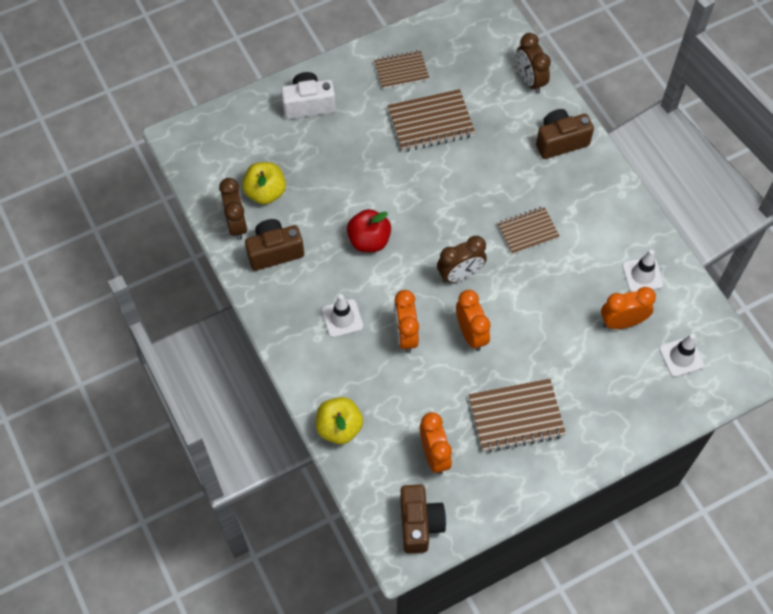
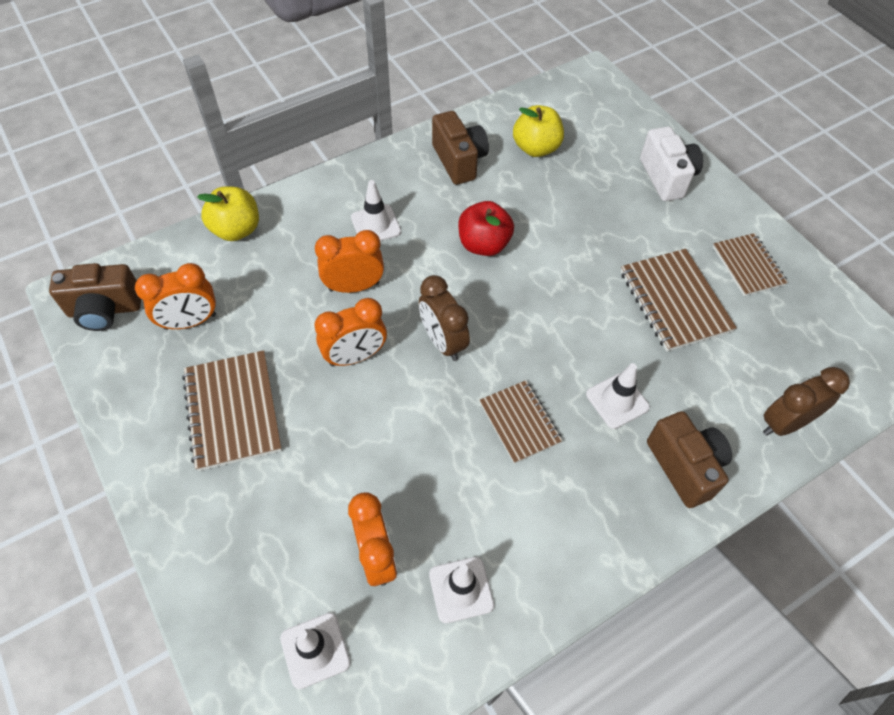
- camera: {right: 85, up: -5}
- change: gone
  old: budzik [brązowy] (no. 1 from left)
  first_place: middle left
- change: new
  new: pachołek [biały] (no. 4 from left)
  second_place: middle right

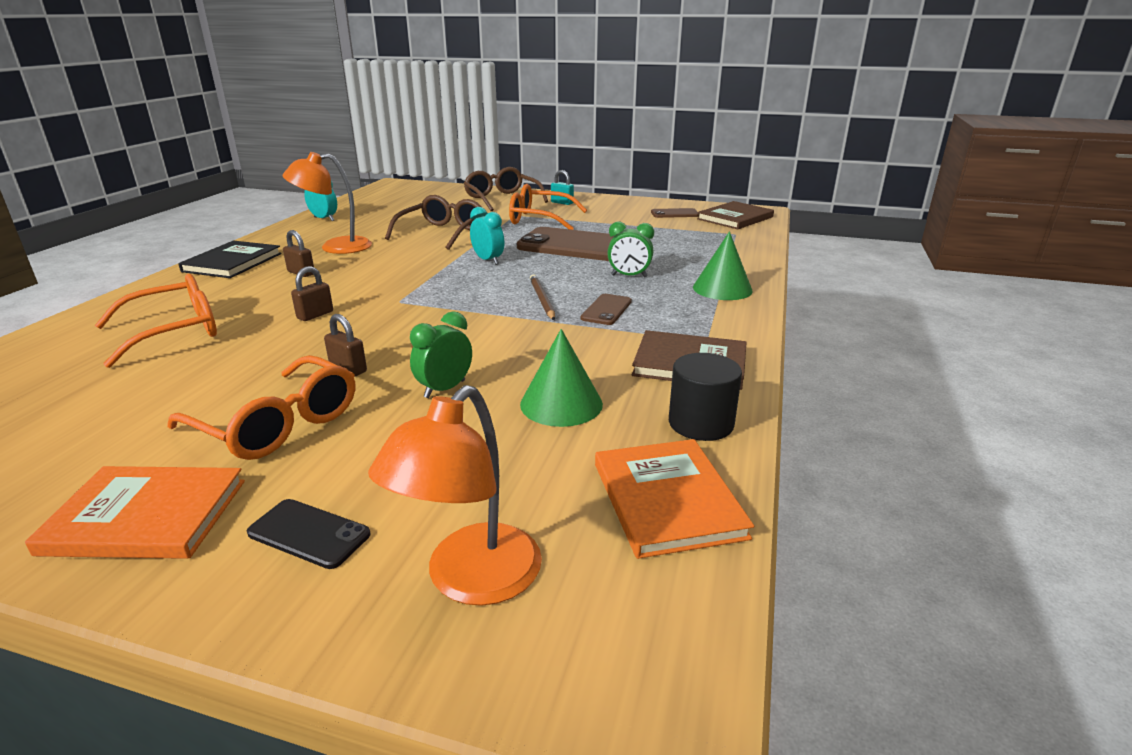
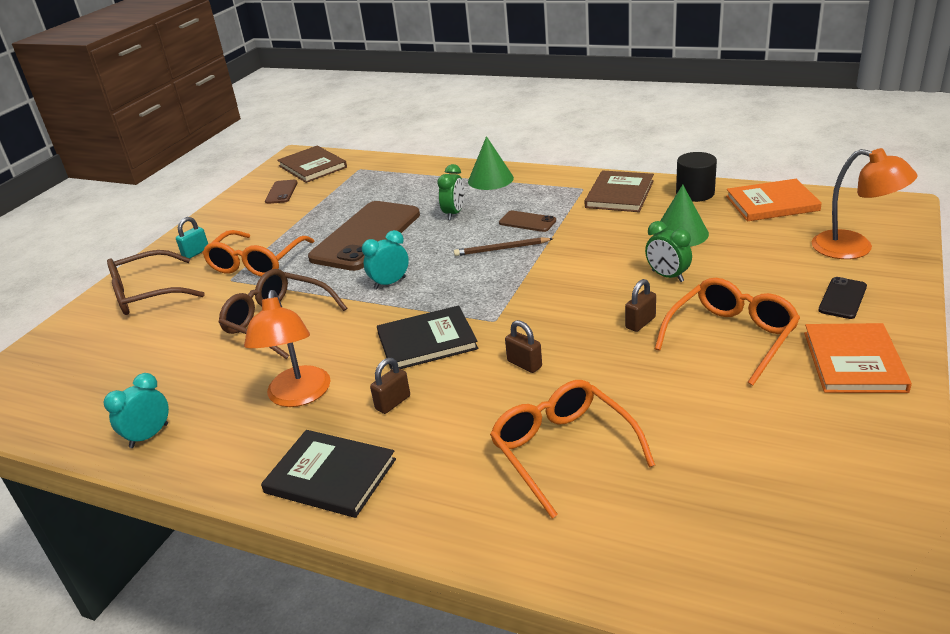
- camera: {right: -80, up: 5}
- change: new
  new: książka [czarny] (no. 2 from left)
  second_place: centre

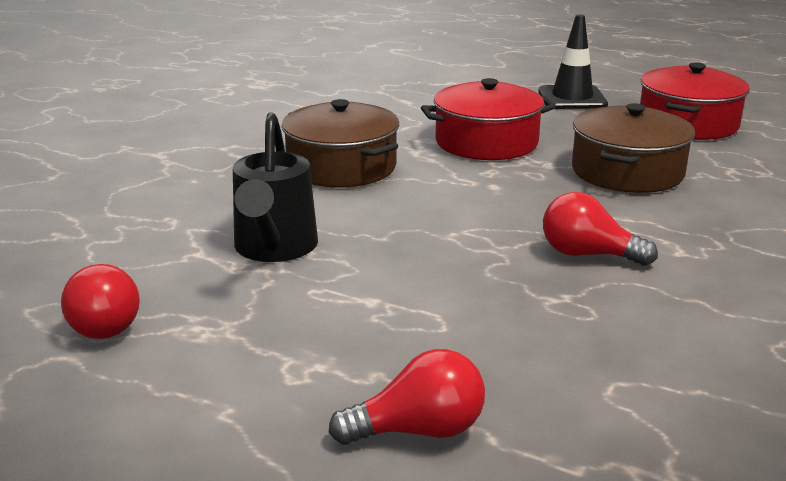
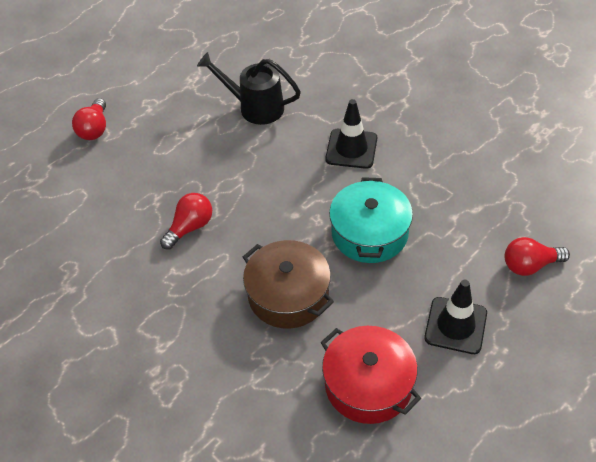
- camera: {right: 110, up: 25}
- change: shifted
  old: żarówka [czerwony] (no. 1 from left in the first image)
  new: żarówka [czerwony] (no. 3 from left)
  first_place: middle left
  second_place: middle right
- change: swapped
  old: garnek [brązowy] (no. 1 from left)
  new: pachołek [czarny] (no. 1 from left)
  first_place: top centre
  second_place: top centre
- change: repainted
  old: garnek [czerwony] (no. 1 from left)
  new: garnek [turkusowy]
  first_place: top centre
  second_place: centre

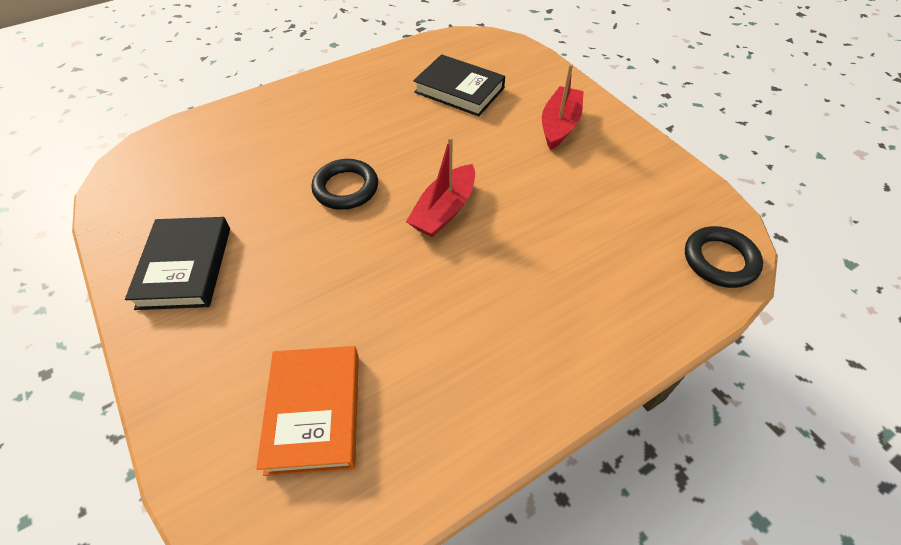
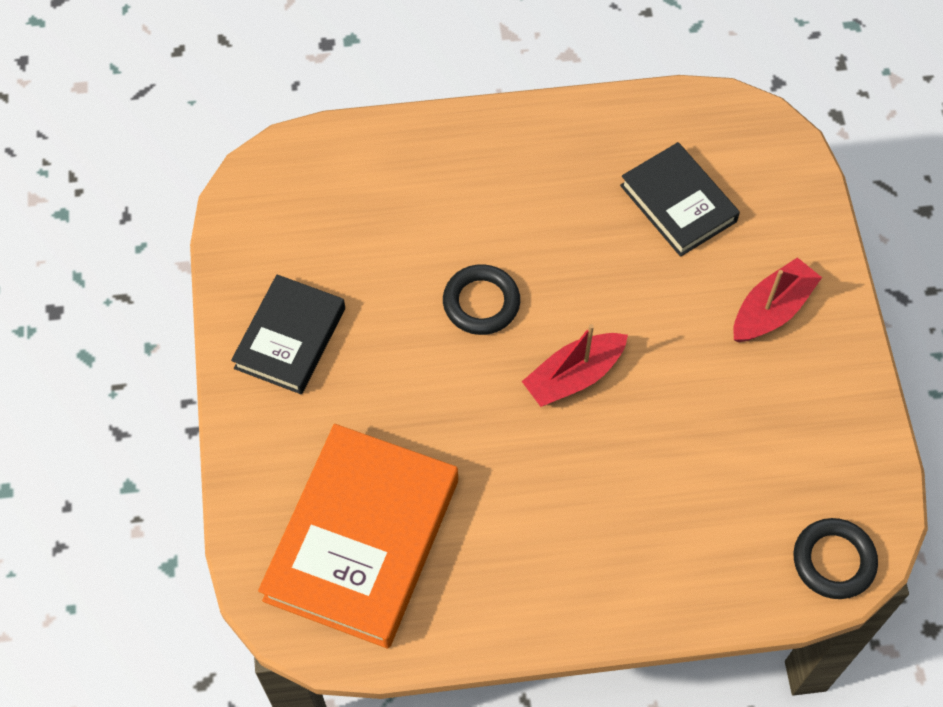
- camera: {right: 25, up: 10}
- change: scaled
  old: książka [pomarańczowy]
  first_place: bottom centre
  second_place: bottom centre
  factor: 1.69

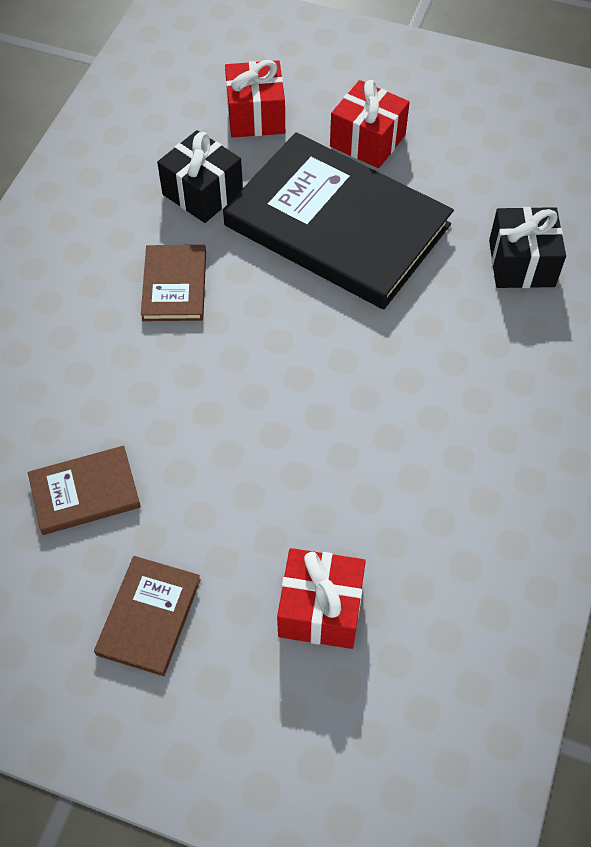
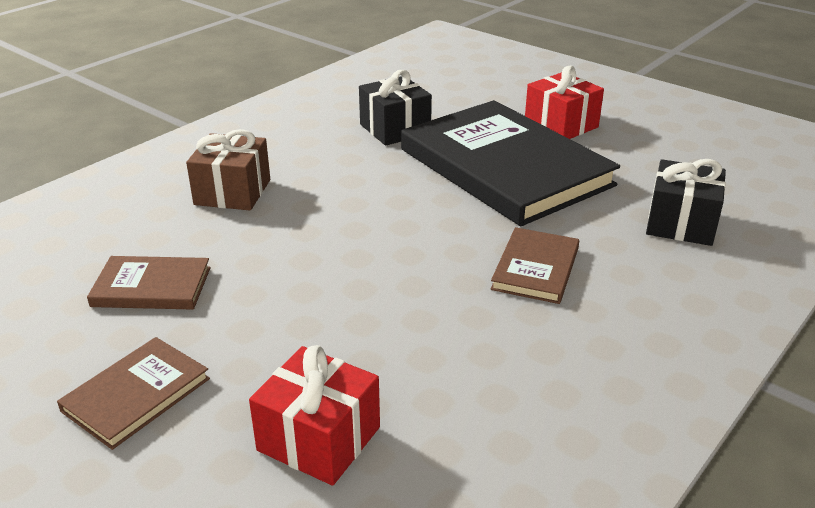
- camera: {right: 20, up: -25}
- change: gone
  old: prezent [czerwony] (no. 1 from left)
  first_place: top centre
- change: new
  new: prezent [brązowy]
  second_place: top left
- change: shifted
  old: książka [brązowy] (no. 3 from left)
  first_place: middle left
  second_place: centre

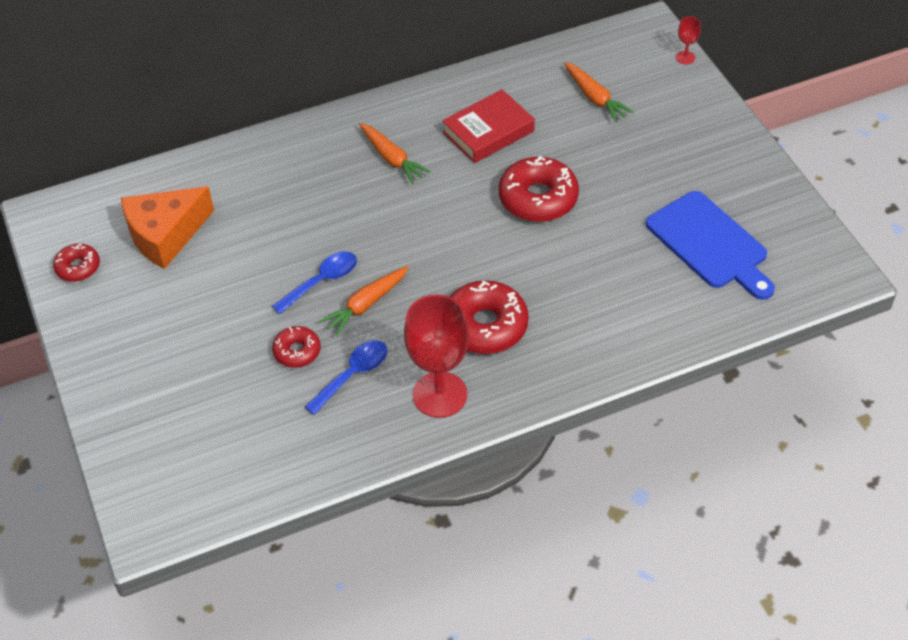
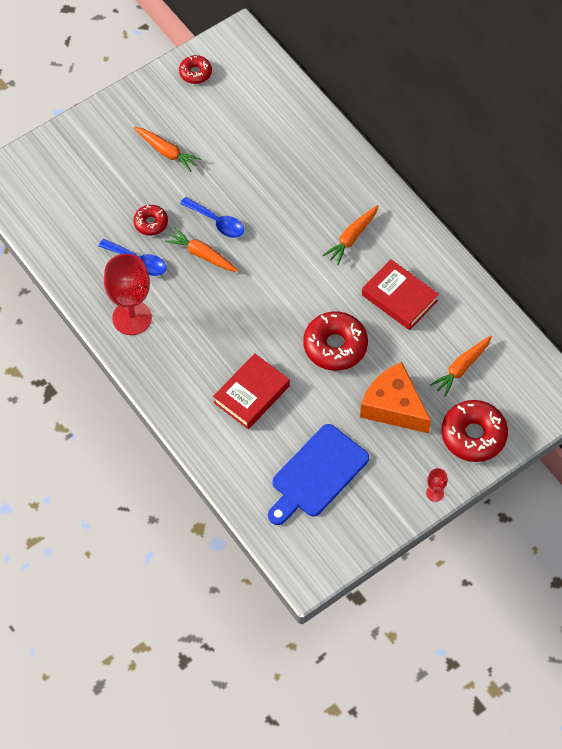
- camera: {right: 75, up: 10}
- change: new
  new: marchewka [pomarańczowy] (no. 1 from left)
  second_place: top left
- change: new
  new: książka [czerwony] (no. 1 from left)
  second_place: centre
- change: shifted
  old: ser [pomarańczowy]
  first_place: middle left
  second_place: middle right
- change: shifted
  old: donut [czerwony] (no. 3 from left in the first image)
  new: donut [czerwony] (no. 4 from left)
  first_place: centre
  second_place: middle right
- change: shifted
  old: kielich [czerwony] (no. 2 from left)
  first_place: top right
  second_place: middle right

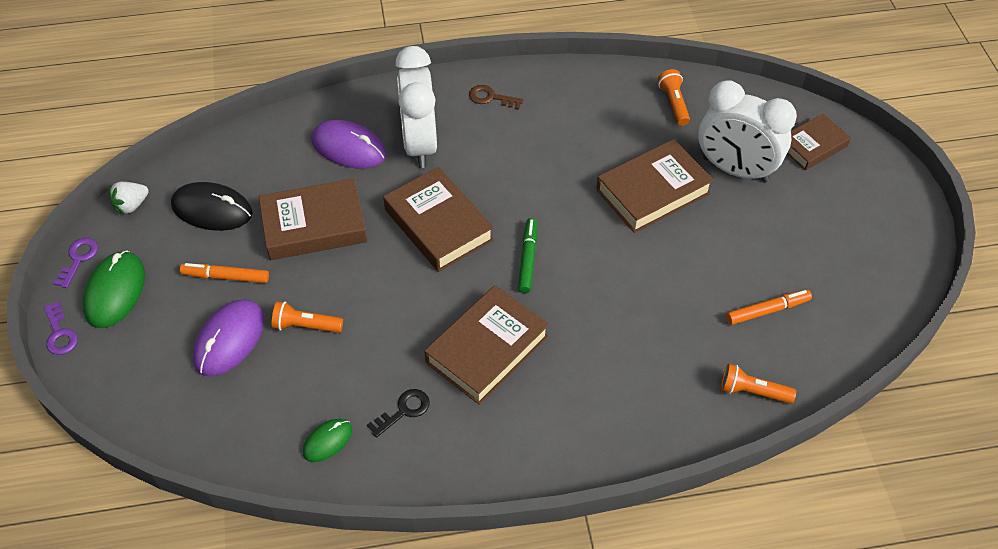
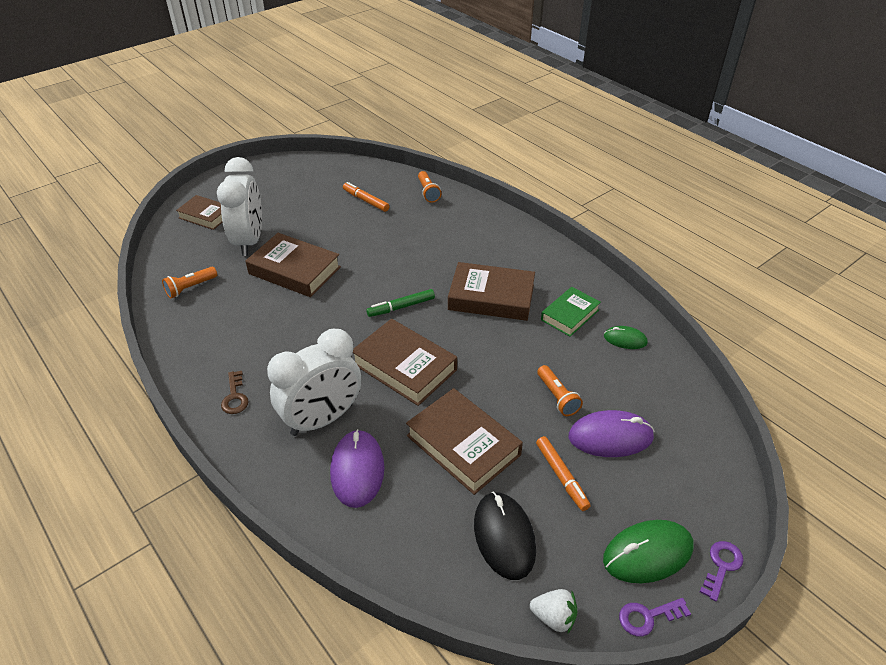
- camera: {right: -120, up: -10}
- change: swapped
  old: klucz [czarny]
  new: książka [zielony]
  first_place: bottom centre
  second_place: centre
- change: rotated
  old: książka [brązowy] (no. 2 from left in the first image)
  first_place: centre
  second_place: centre
  degrees: -75

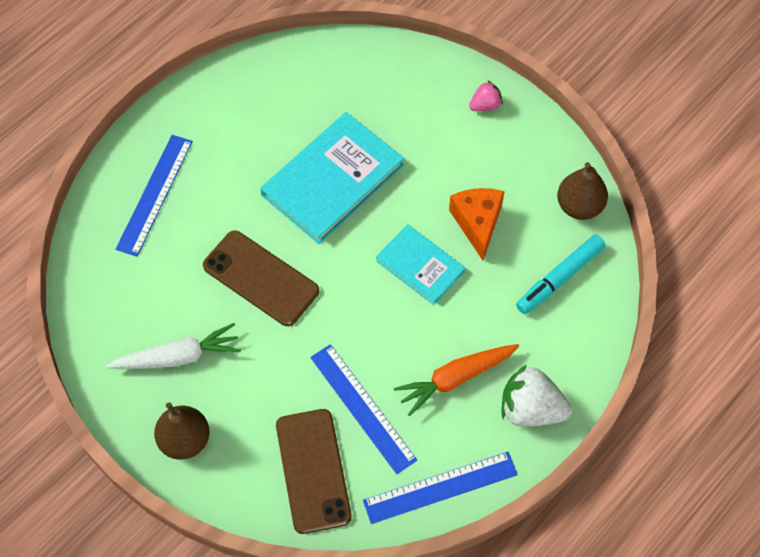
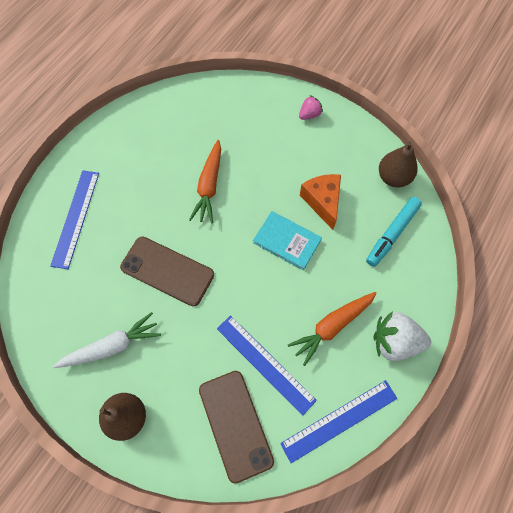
- camera: {right: -10, up: 5}
- change: swapped
  old: książka [turkusowy] (no. 1 from left)
  new: marchewka [pomarańczowy] (no. 1 from left)
  first_place: top centre
  second_place: centre

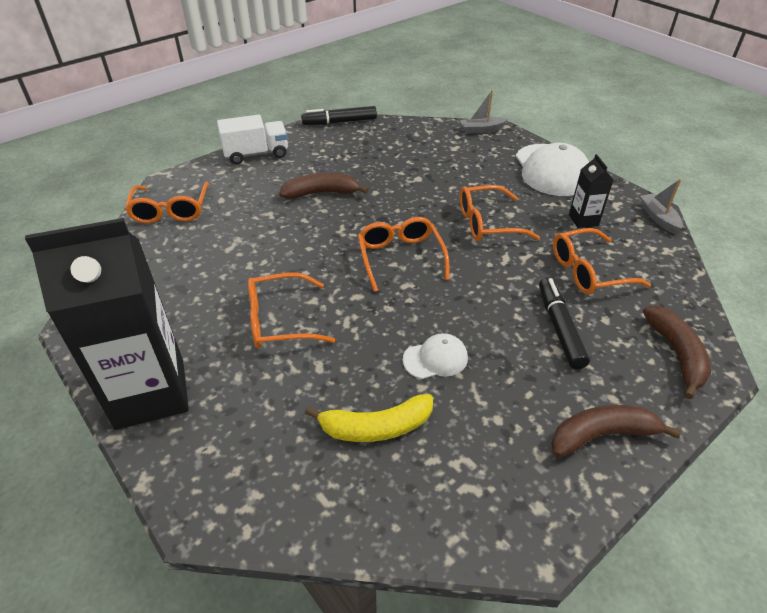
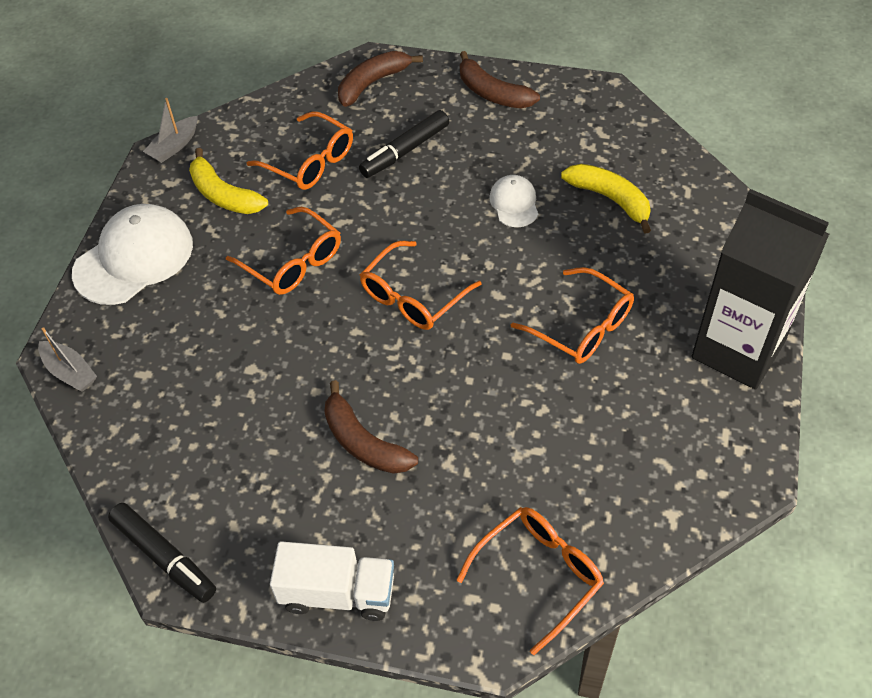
- camera: {right: -125, up: 10}
- change: swapped
  old: karton mleka [czarny] (no. 2 from left)
  new: banan [żółty] (no. 1 from left)
  first_place: top right
  second_place: top left
- change: rotated
  old: ciężarówka [biały]
  first_place: top left
  second_place: bottom centre
  degrees: 150
- change: rotated
  old: czapka [biały] (no. 1 from left in the first image)
  first_place: centre
  second_place: top centre
  degrees: 45

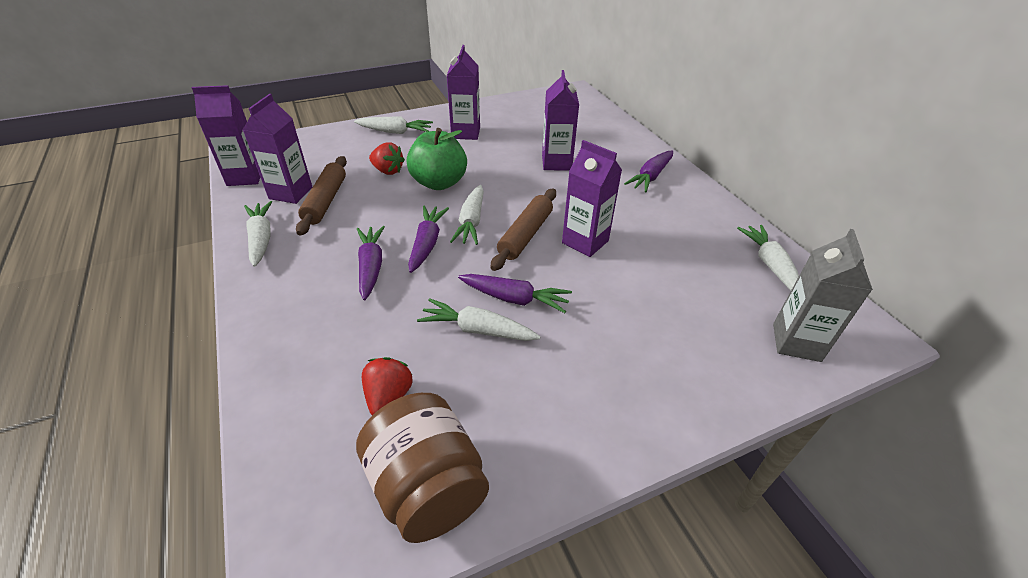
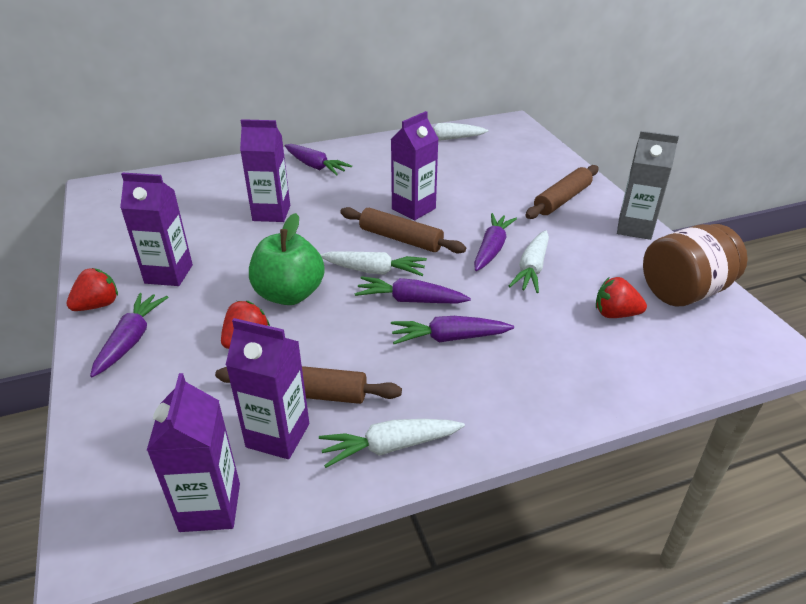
- camera: {right: -85, up: -5}
- change: new
  new: truskawka [czerwony] (no. 1 from left)
  second_place: middle left
- change: new
  new: wałek do ciasta [brązowy] (no. 3 from left)
  second_place: top right
- change: shifted
  old: karton mleka [szary]
  first_place: middle right
  second_place: top right
- change: repainted
  old: marchewka [biały] (no. 2 from left)
  new: marchewka [fioletowy] (no. 1 from left)
  first_place: top centre
  second_place: middle left

